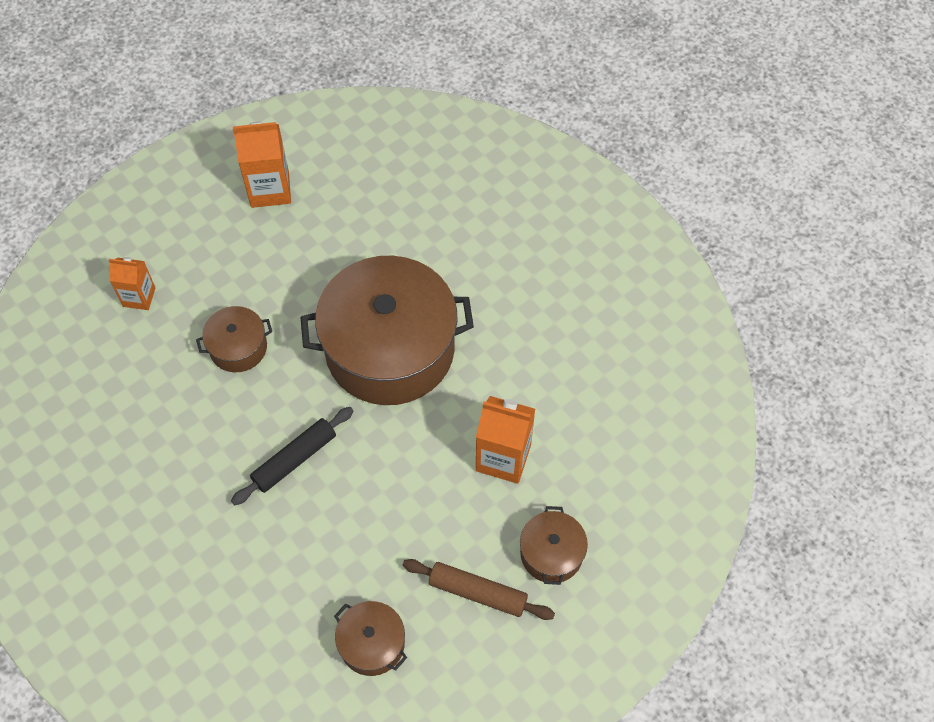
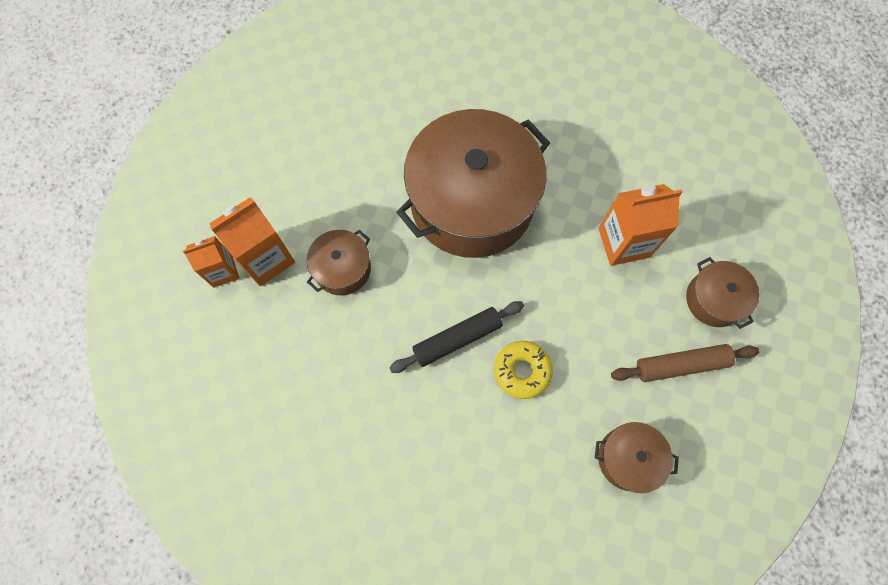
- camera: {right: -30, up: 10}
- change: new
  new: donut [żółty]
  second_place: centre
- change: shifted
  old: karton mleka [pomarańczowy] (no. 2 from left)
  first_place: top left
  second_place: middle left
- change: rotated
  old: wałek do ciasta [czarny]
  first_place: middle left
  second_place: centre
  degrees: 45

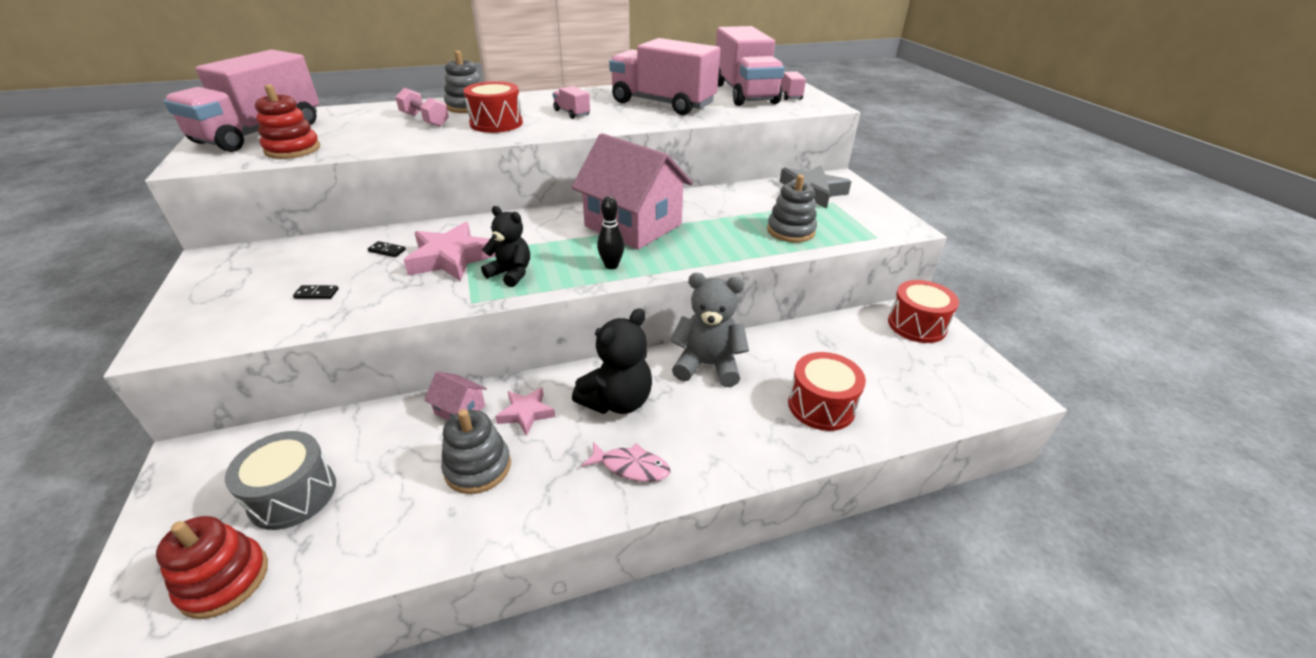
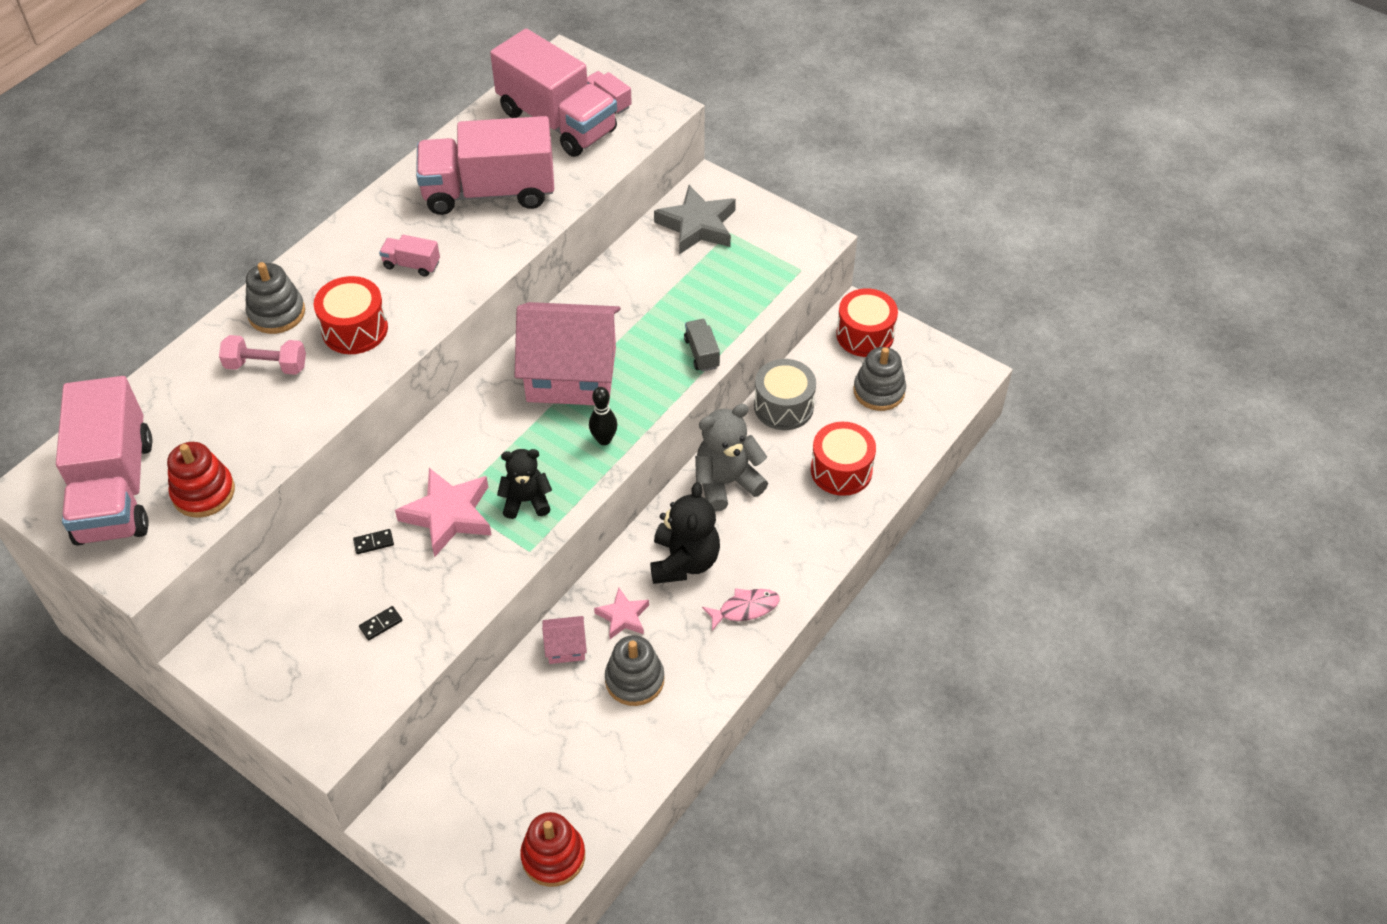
- camera: {right: -35, up: 15}
- change: new
  new: ciężarówka [szary]
  second_place: centre
- change: shifted
  old: bęben [szary]
  first_place: bottom left
  second_place: centre
- change: shifted
  old: zabawka nakładanka [szary] (no. 3 from left)
  first_place: top centre
  second_place: centre

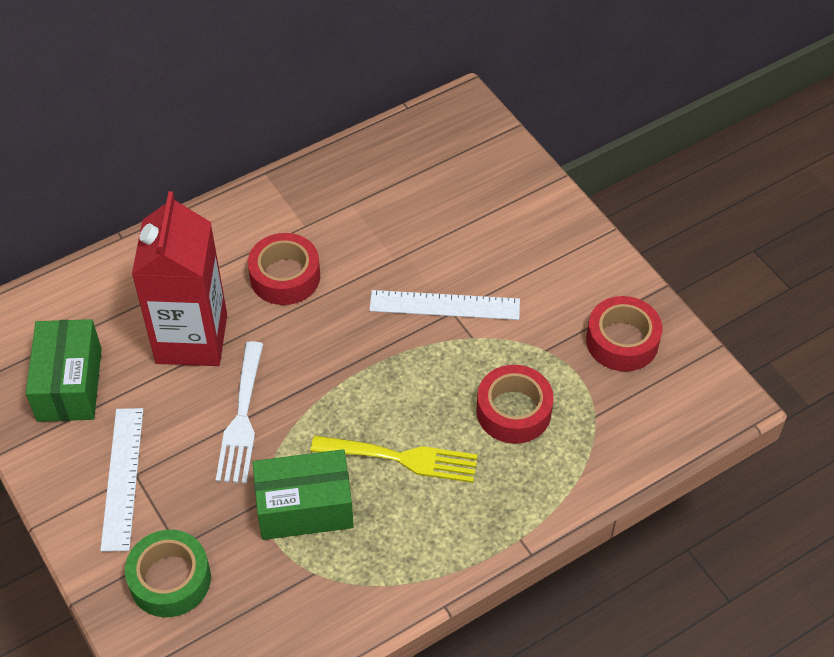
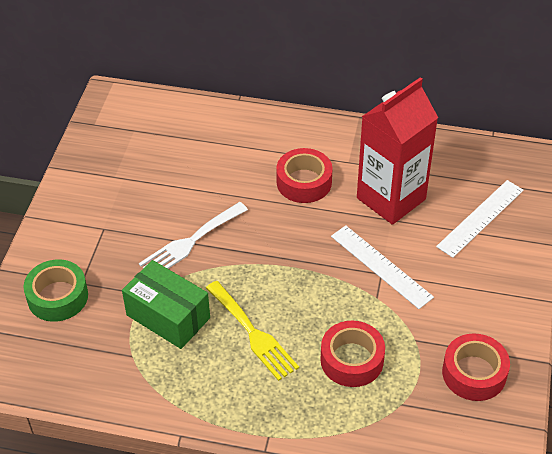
- camera: {right: 45, up: -5}
- change: gone
  old: pudełko [zielony] (no. 1 from left)
  first_place: middle left
- change: shifted
  old: linijka [biały] (no. 1 from left in the first image)
  new: linijka [biały] (no. 2 from left)
  first_place: bottom left
  second_place: middle right
- change: shifted
  old: karton mleka [czerwony]
  first_place: middle left
  second_place: top right

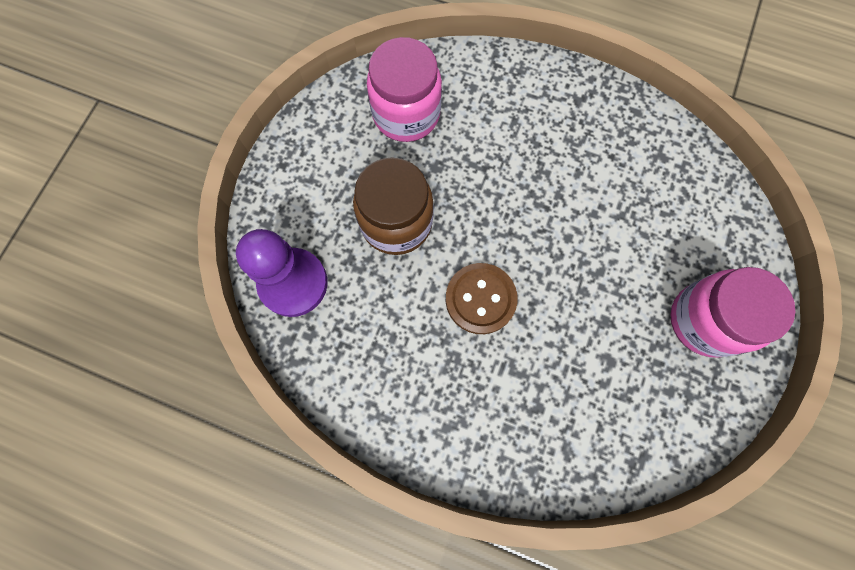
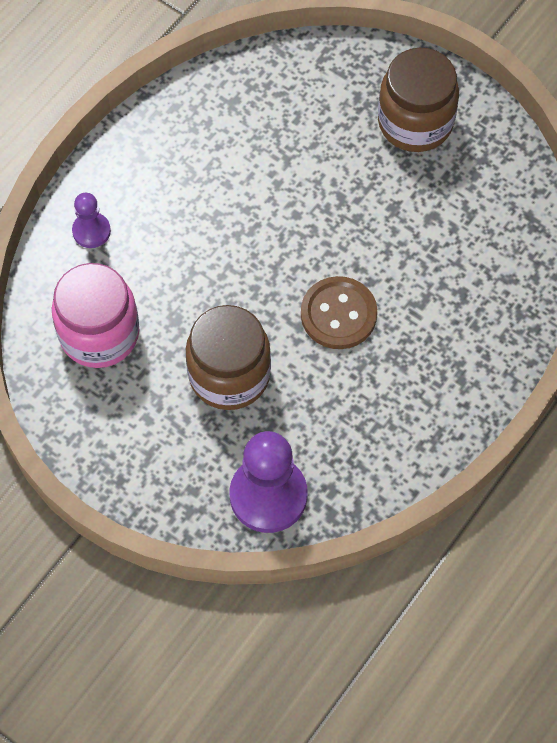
- camera: {right: -75, up: -10}
- change: new
  new: pionek [fioletowy] (no. 1 from left)
  second_place: top left
- change: repainted
  old: słoik [różowy] (no. 2 from left)
  new: słoik [brązowy] (no. 2 from left)
  first_place: middle right
  second_place: top right

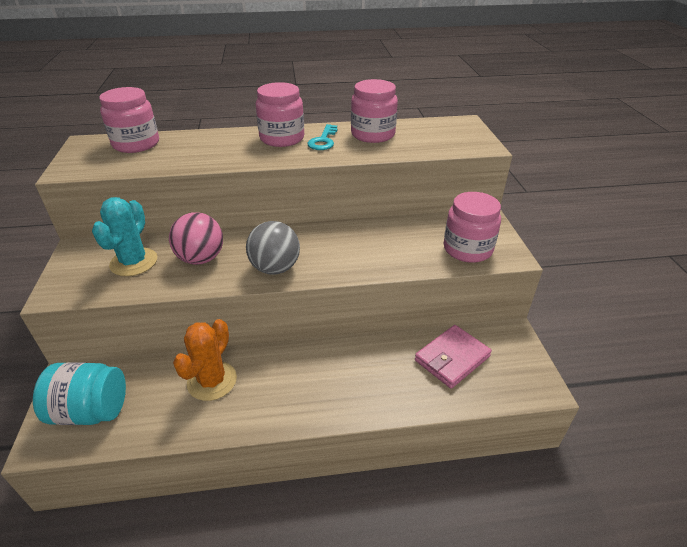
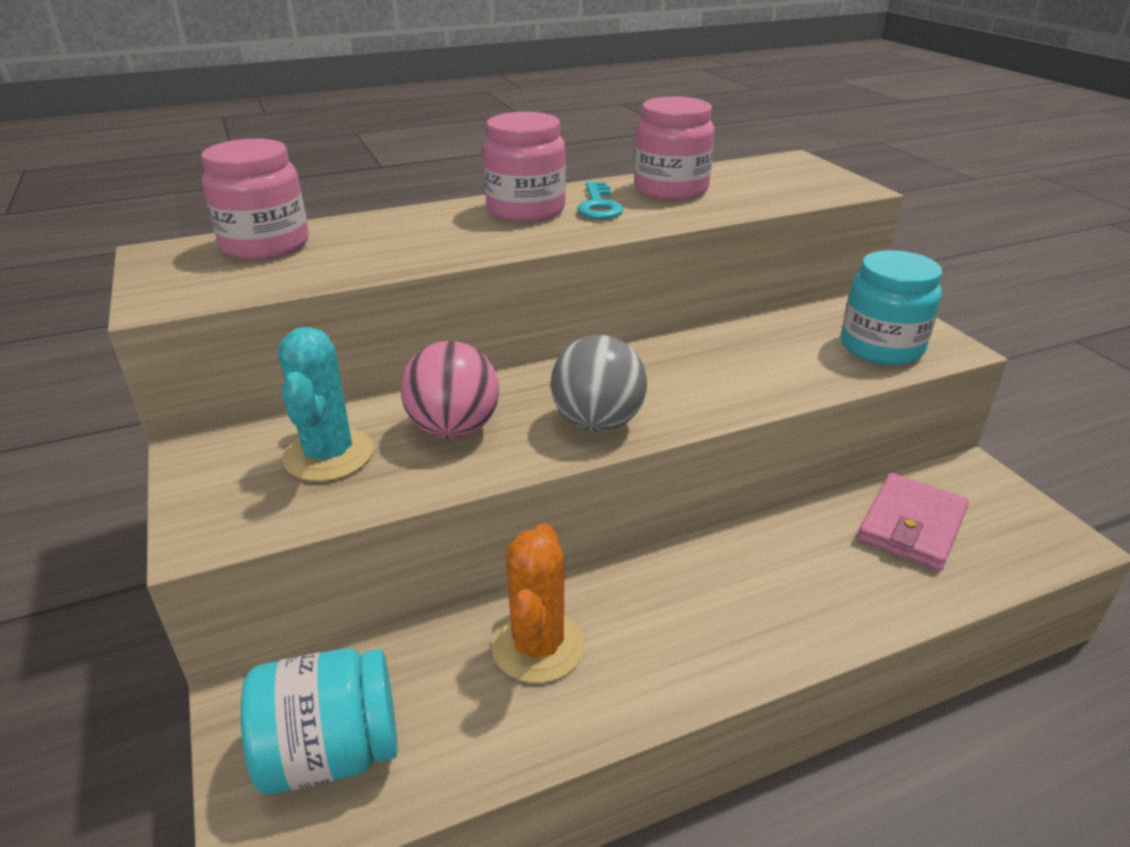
- camera: {right: -15, up: -5}
- change: repainted
  old: słoik [różowy] (no. 4 from left)
  new: słoik [turkusowy] (no. 2 from left)
  first_place: middle right
  second_place: middle right

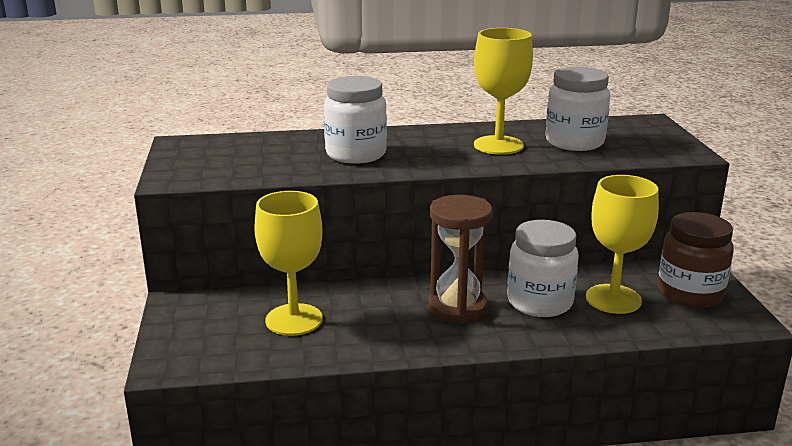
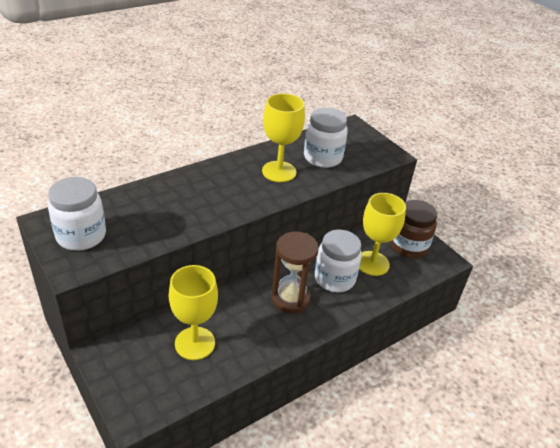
- camera: {right: -30, up: 15}
- change: shifted
  old: słoik [biały] (no. 1 from left)
  first_place: top centre
  second_place: middle left

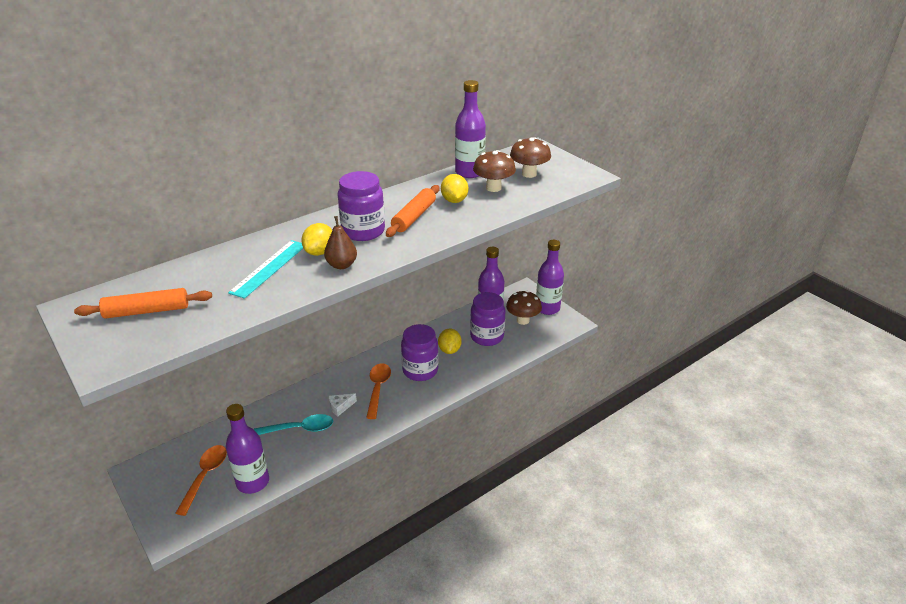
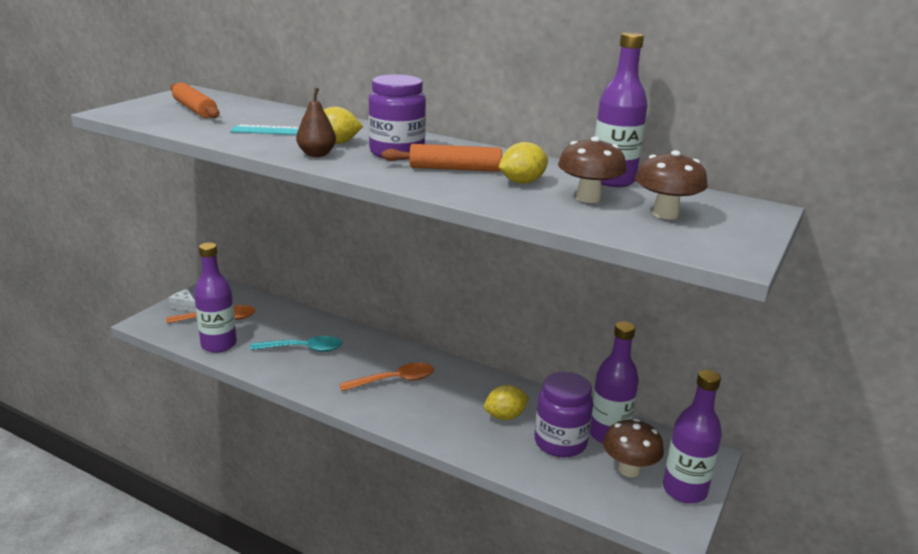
- camera: {right: 65, up: -10}
- change: gone
  old: słoik [fioletowy] (no. 2 from left)
  first_place: centre
- change: shifted
  old: ser [biały]
  first_place: bottom centre
  second_place: middle left
- change: rotated
  old: łyżka [turkusowy]
  first_place: bottom left
  second_place: middle left
  degrees: -60

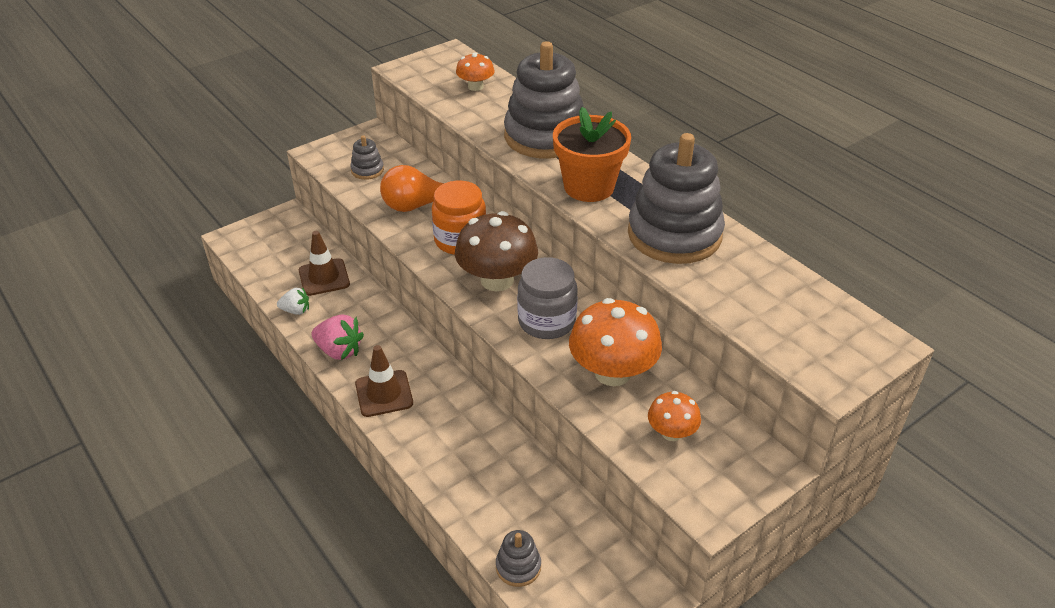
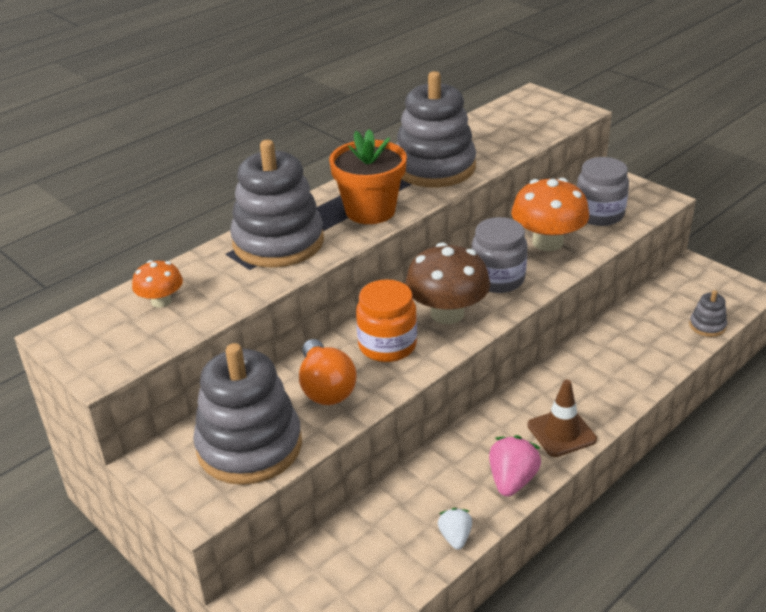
- camera: {right: -95, up: -5}
- change: gone
  old: pachołek [brązowy] (no. 1 from left)
  first_place: middle left
- change: swapped
  old: grzyb [pomarańczowy] (no. 3 from left)
  new: słoik [szary] (no. 2 from left)
  first_place: bottom centre
  second_place: top right
- change: scaled
  old: zabawka nakładanka [szary] (no. 1 from left)
  first_place: top centre
  second_place: bottom left
  factor: 2.35

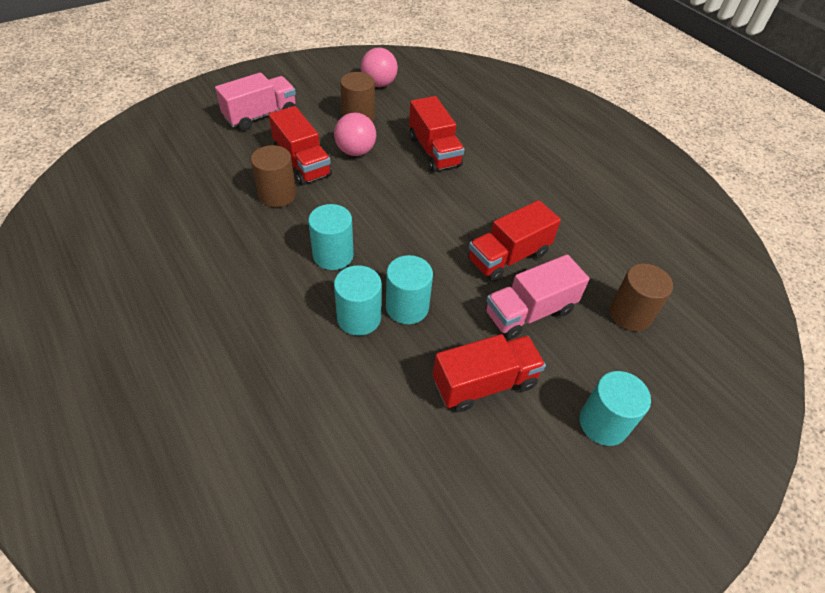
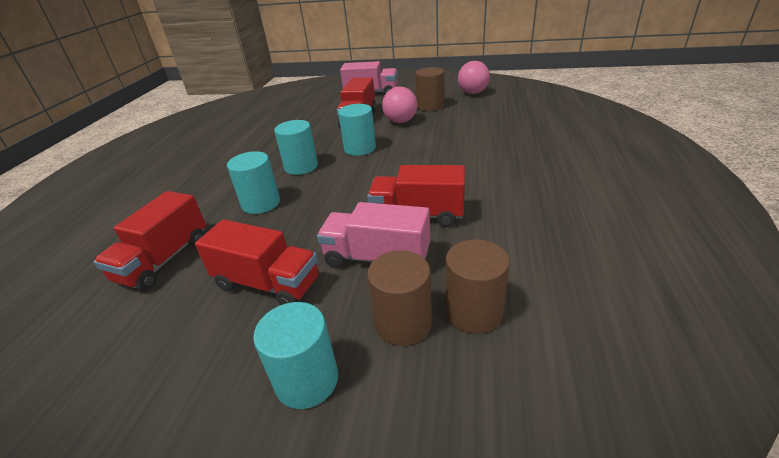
- camera: {right: 50, up: -15}
- change: shifted
  old: walec [brązowy] (no. 1 from left)
  first_place: top left
  second_place: centre
- change: shifted
  old: walec [turkusowy] (no. 3 from left in the first image)
  new: walec [turkusowy] (no. 4 from left)
  first_place: centre
  second_place: top centre
- change: shifted
  old: ciężarówka [czerwony] (no. 2 from left in the first image)
  new: ciężarówka [czerwony] (no. 1 from left)
  first_place: top centre
  second_place: middle left

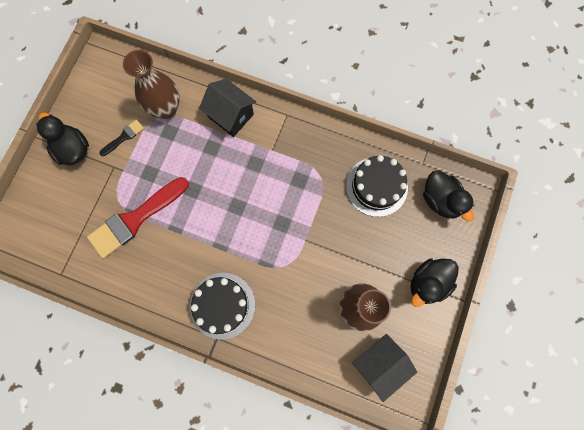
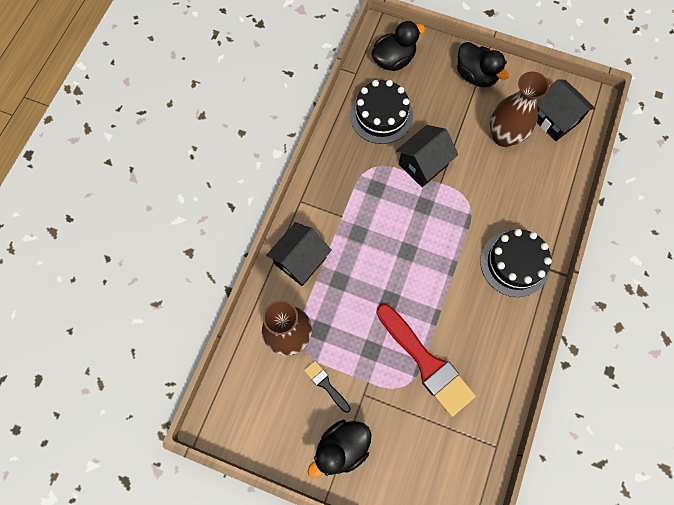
- camera: {right: -90, up: -5}
- change: new
  new: domek [czarny] (no. 2 from left)
  second_place: top centre

